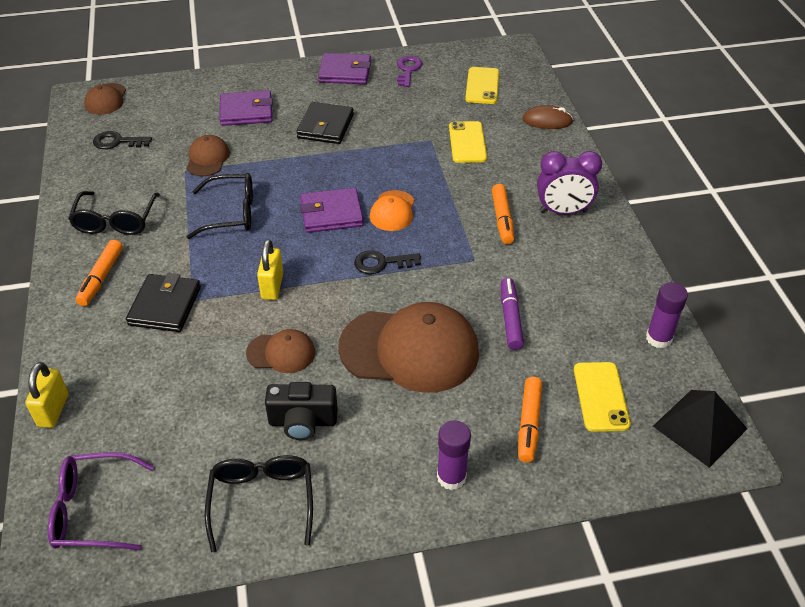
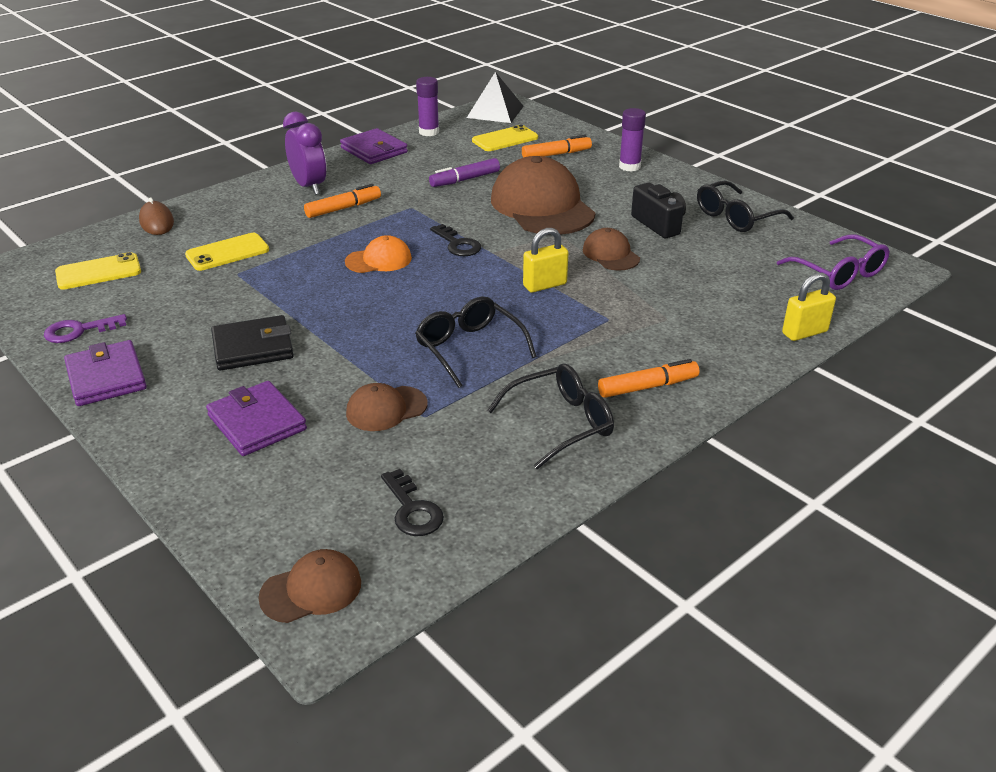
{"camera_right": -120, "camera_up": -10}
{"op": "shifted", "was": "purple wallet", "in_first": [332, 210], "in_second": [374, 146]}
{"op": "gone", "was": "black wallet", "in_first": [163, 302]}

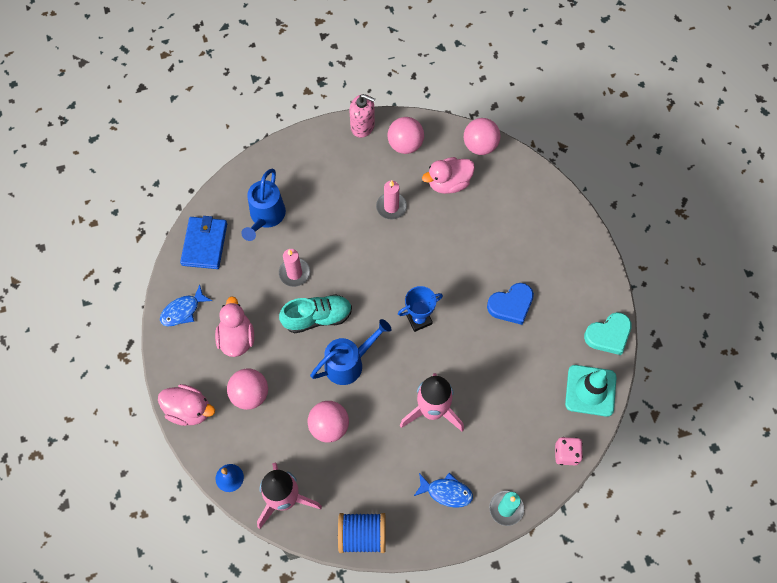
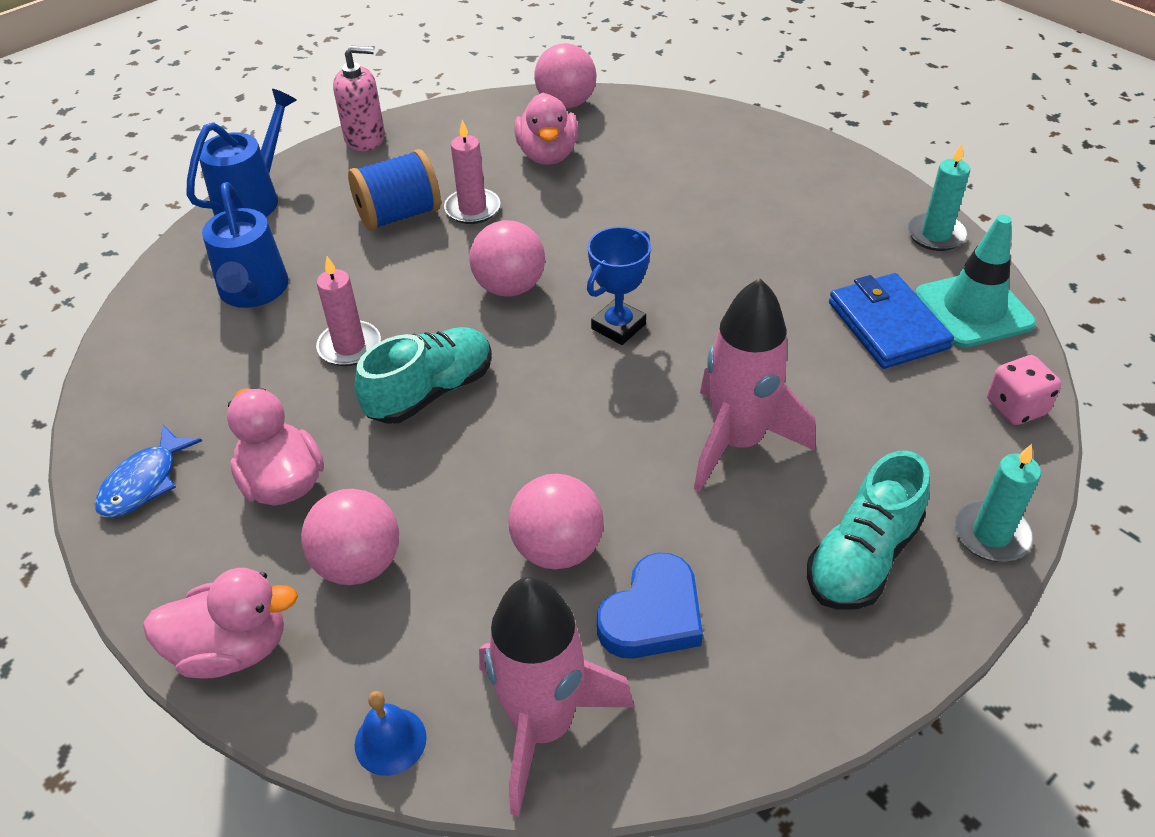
{"camera_right": -25, "camera_up": -20}
{"op": "shifted", "was": "blue watering can", "in_first": [351, 352], "in_second": [241, 153]}
{"op": "shifted", "was": "blue spool", "in_first": [362, 533], "in_second": [394, 190]}
{"op": "shifted", "was": "pink ball", "in_first": [405, 135], "in_second": [507, 258]}
{"op": "rotated", "was": "pink duck", "in_first": [448, 175], "in_second": [546, 129], "clockwise": -45}
{"op": "shifted", "was": "blue heart", "in_first": [510, 304], "in_second": [650, 605]}
{"op": "swapped", "was": "blue fish", "now": "turquoise shoe", "in_first": [443, 490], "in_second": [868, 530]}
{"op": "shifted", "was": "blue wallet", "in_first": [203, 242], "in_second": [891, 321]}
{"op": "swapped", "was": "turquoise heart", "now": "turquoise candle", "in_first": [608, 333], "in_second": [938, 197]}

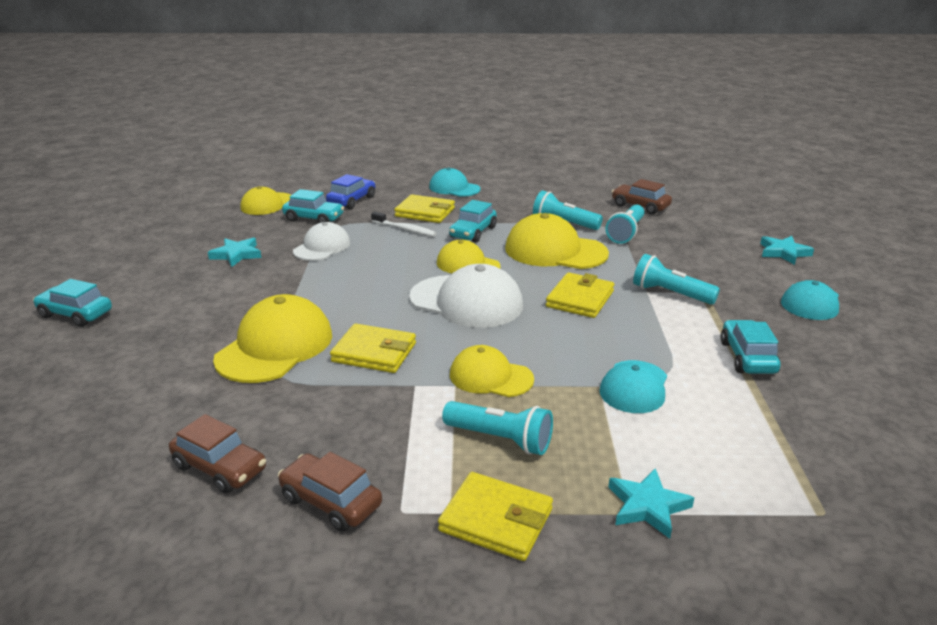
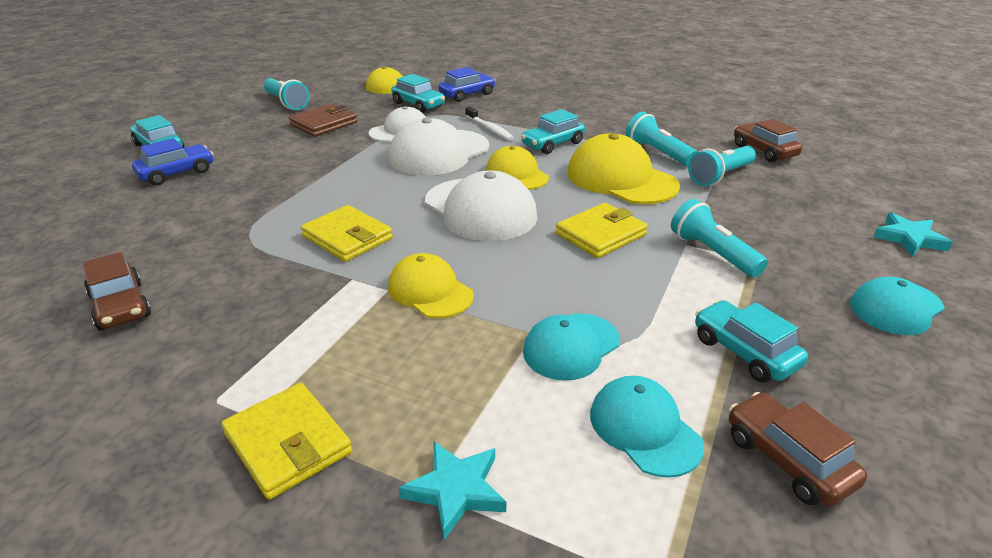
{"camera_right": 25, "camera_up": 5}
{"op": "new", "now": "blue car", "in_second": [173, 161]}
{"op": "shifted", "was": "turquoise flashlight", "in_first": [497, 428], "in_second": [287, 94]}
{"op": "swapped", "was": "turquoise star", "now": "brown wallet", "in_first": [234, 252], "in_second": [323, 120]}
{"op": "new", "now": "white cap", "in_second": [439, 147]}
{"op": "shifted", "was": "turquoise cap", "in_first": [455, 182], "in_second": [647, 427]}
{"op": "rotated", "was": "turquoise car", "in_first": [750, 347], "in_second": [751, 341], "clockwise": -60}
{"op": "shifted", "was": "brown car", "in_first": [330, 492], "in_second": [798, 449]}
{"op": "gone", "was": "yellow cap", "in_first": [272, 338]}
{"op": "gone", "was": "yellow wallet", "in_first": [424, 208]}

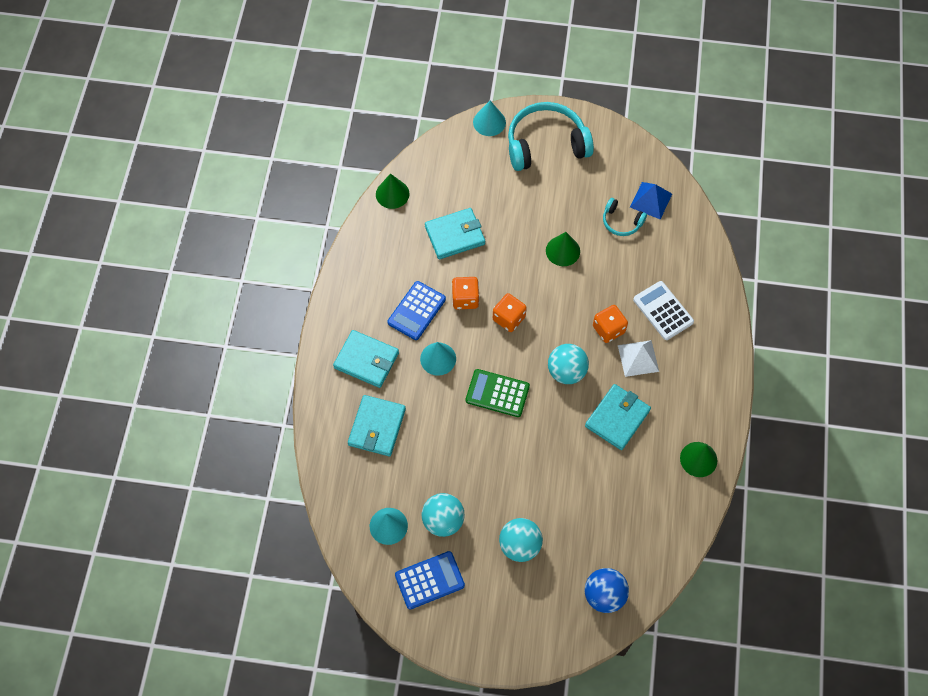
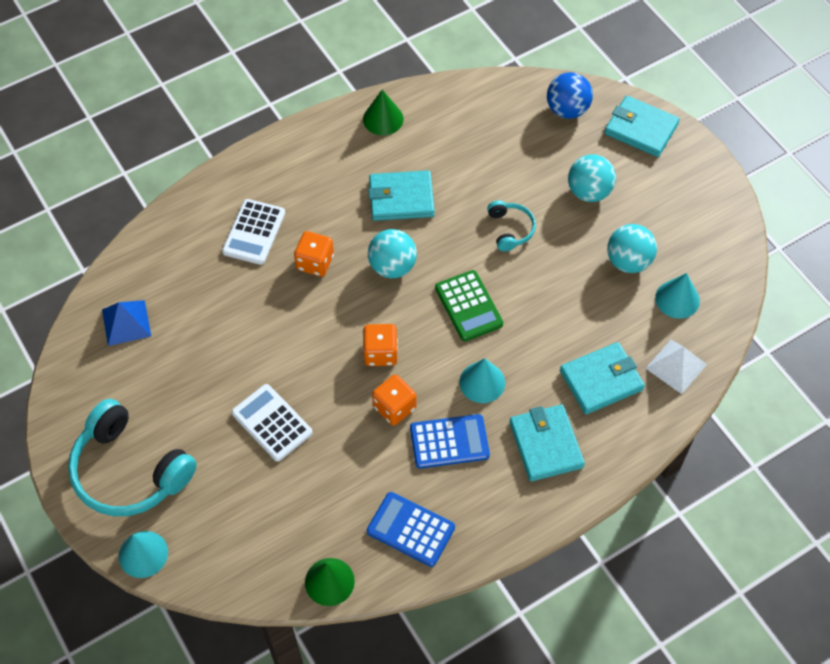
{"camera_right": -130, "camera_up": -5}
{"op": "new", "now": "white calculator", "in_second": [272, 423]}
{"op": "shifted", "was": "blue calculator", "in_first": [430, 580], "in_second": [411, 529]}
{"op": "shifted", "was": "turquoise headphones", "in_first": [625, 217], "in_second": [511, 225]}
{"op": "shifted", "was": "turquoise wallet", "in_first": [455, 233], "in_second": [642, 126]}
{"op": "shifted", "was": "white pyramid", "in_first": [638, 358], "in_second": [676, 367]}
{"op": "gone", "was": "green cone", "in_first": [563, 249]}

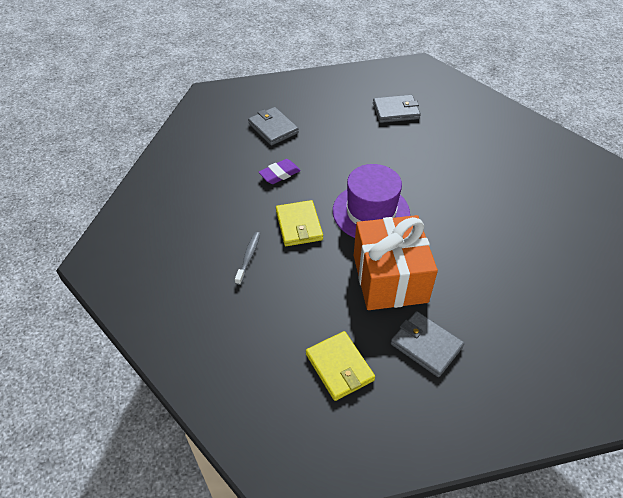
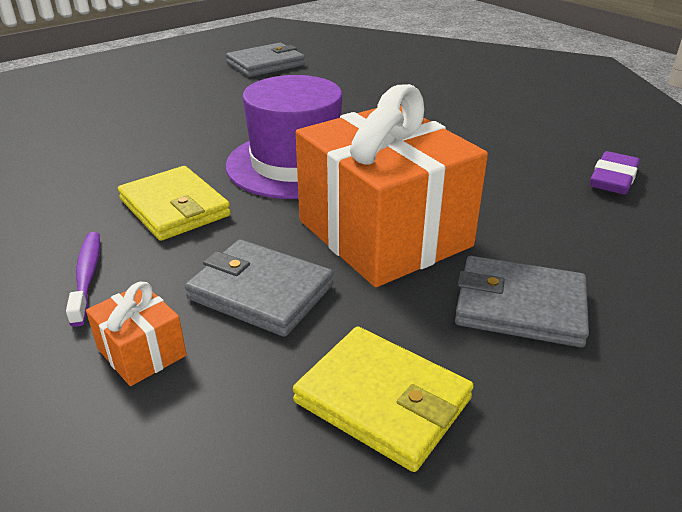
{"camera_right": -25, "camera_up": -15}
{"op": "repainted", "was": "grey toothbrush", "now": "purple toothbrush", "in_first": [247, 258], "in_second": [83, 279]}
{"op": "new", "now": "orange gift", "in_second": [136, 333]}
{"op": "shifted", "was": "grey wallet", "in_first": [273, 126], "in_second": [259, 288]}
{"op": "shifted", "was": "purple eraser", "in_first": [279, 171], "in_second": [615, 173]}

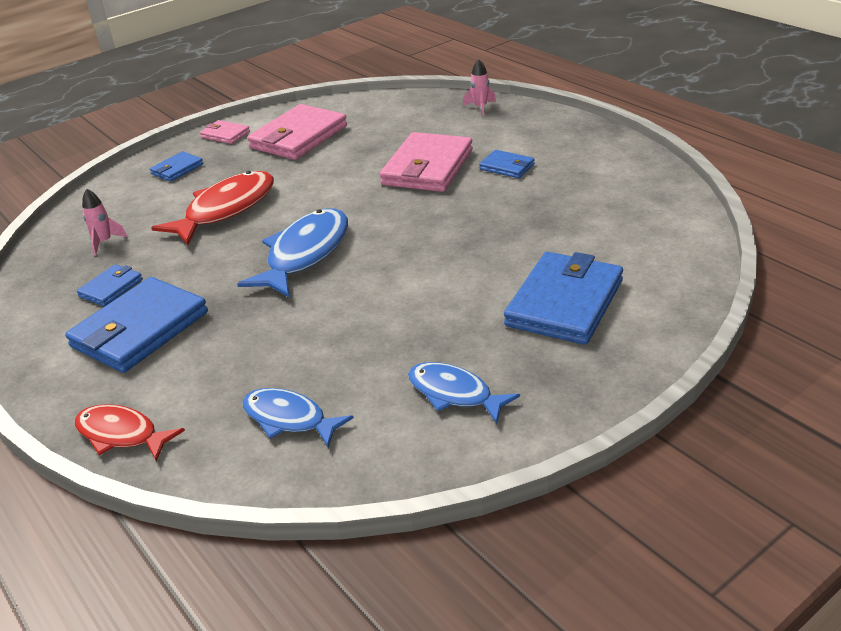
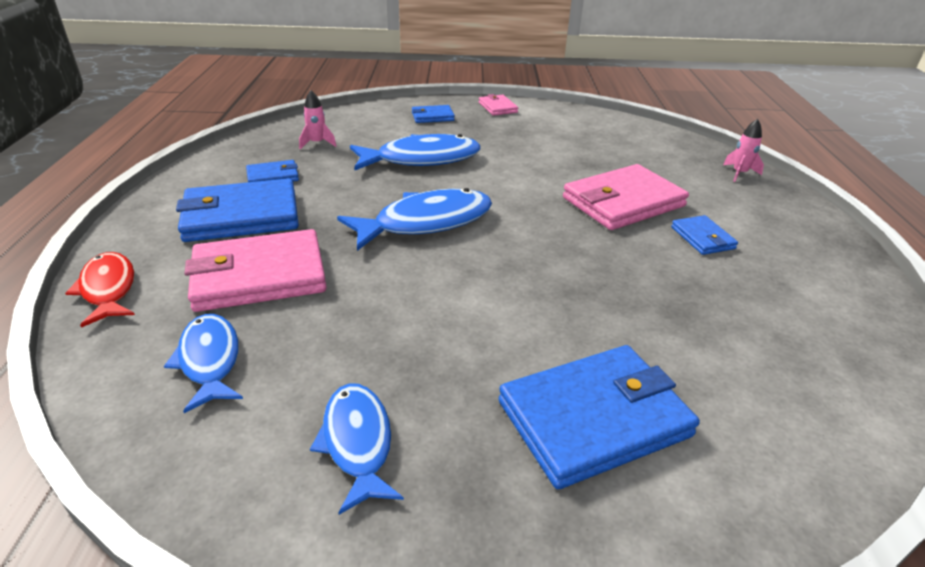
{"camera_right": 35, "camera_up": 0}
{"op": "shifted", "was": "pink wallet", "in_first": [297, 132], "in_second": [256, 270]}
{"op": "repainted", "was": "red fish", "now": "blue fish", "in_first": [212, 208], "in_second": [415, 152]}

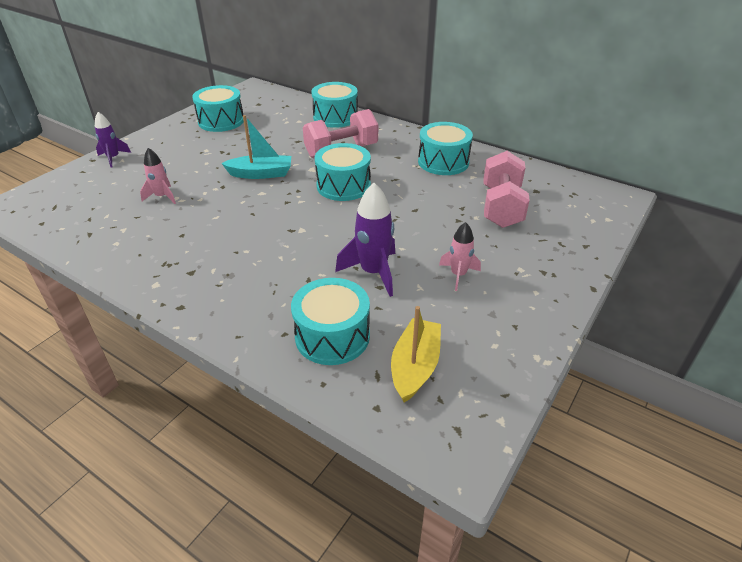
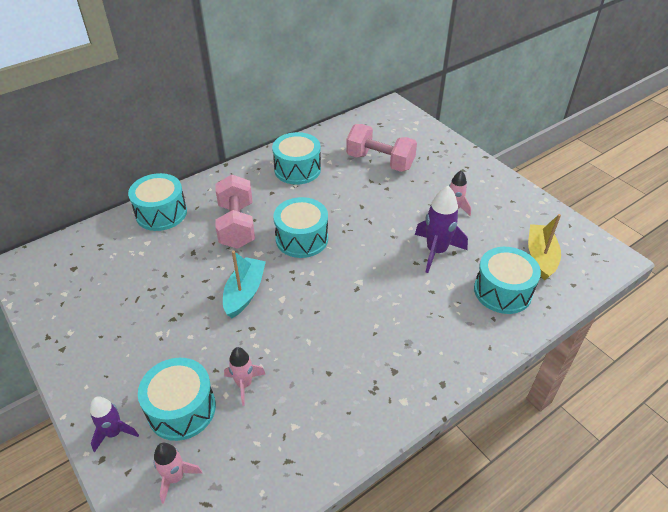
{"camera_right": -70, "camera_up": 5}
{"op": "shifted", "was": "turquoise drum", "in_first": [218, 108], "in_second": [177, 399]}
{"op": "new", "now": "pink rocket", "in_second": [178, 473]}
{"op": "rotated", "was": "yellow boat", "in_first": [416, 354], "in_second": [544, 247], "clockwise": 60}

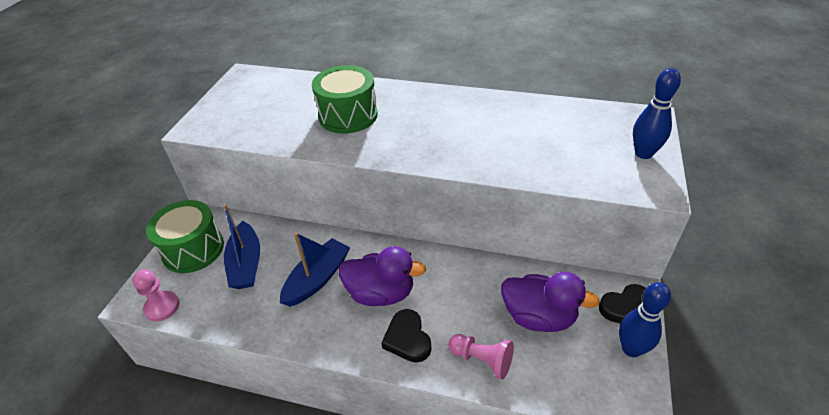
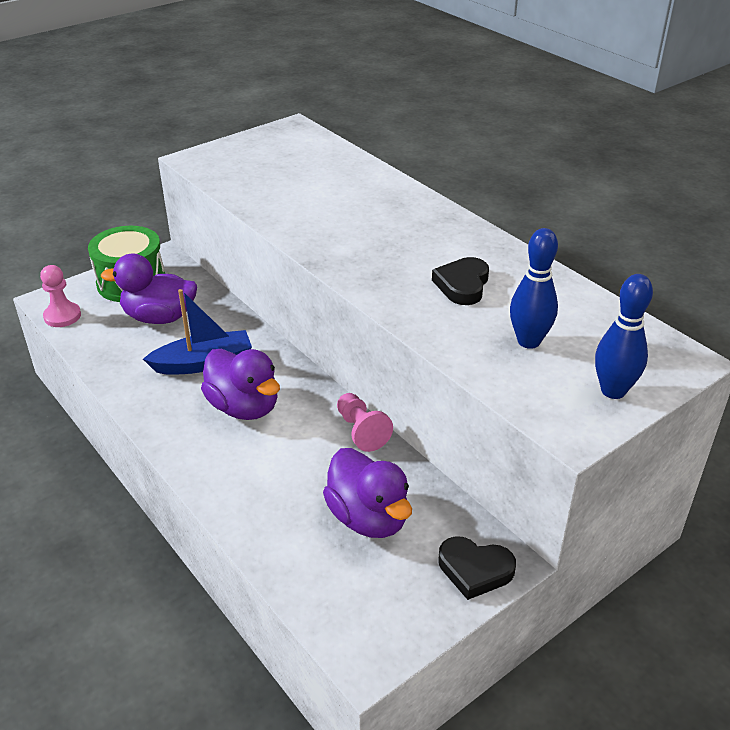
{"camera_right": 35, "camera_up": -5}
{"op": "swapped", "was": "blue boat", "now": "purple duck", "in_first": [241, 246], "in_second": [149, 289]}
{"op": "shifted", "was": "pink pawn", "in_first": [481, 357], "in_second": [365, 422]}
{"op": "shifted", "was": "black heart", "in_first": [406, 336], "in_second": [460, 281]}
{"op": "shifted", "was": "blue bowling pin", "in_first": [645, 319], "in_second": [534, 288]}
{"op": "gone", "was": "green drum", "in_first": [345, 99]}

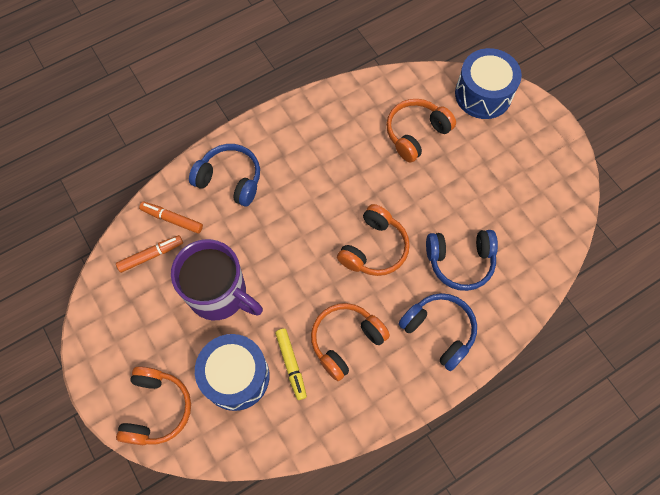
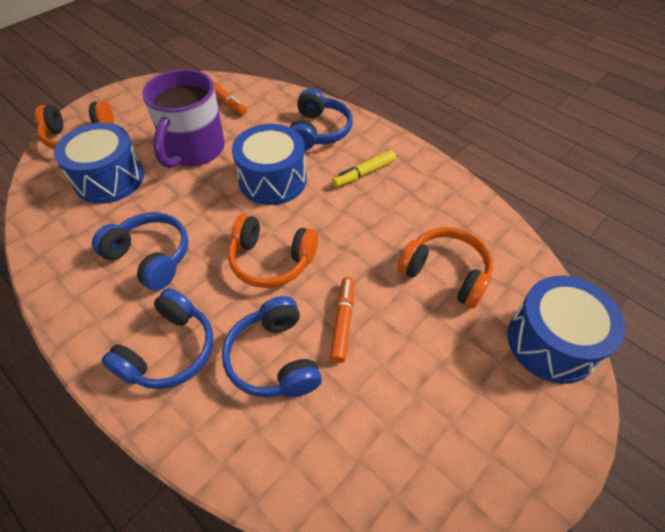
{"camera_right": 75, "camera_up": -15}
{"op": "repainted", "was": "orange headphones", "now": "blue headphones", "in_first": [350, 342], "in_second": [140, 251]}
{"op": "new", "now": "blue drum", "in_second": [269, 164]}
{"op": "shifted", "was": "orange marker", "in_first": [171, 218], "in_second": [342, 320]}
{"op": "shifted", "was": "yellow marker", "in_first": [291, 364], "in_second": [364, 168]}

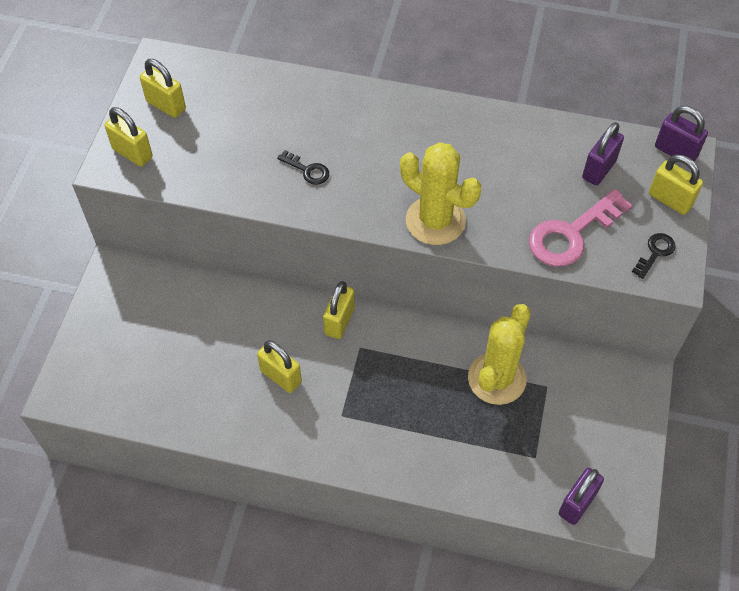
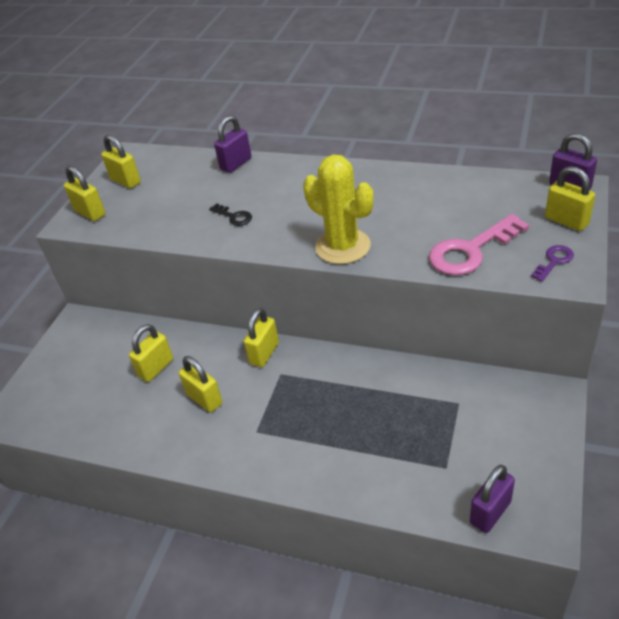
{"camera_right": 10, "camera_up": -15}
{"op": "new", "now": "yellow padlock", "in_second": [151, 353]}
{"op": "shifted", "was": "purple padlock", "in_first": [603, 153], "in_second": [233, 144]}
{"op": "repainted", "was": "black key", "now": "purple key", "in_first": [654, 256], "in_second": [552, 263]}
{"op": "gone", "was": "yellow cactus", "in_first": [499, 354]}

